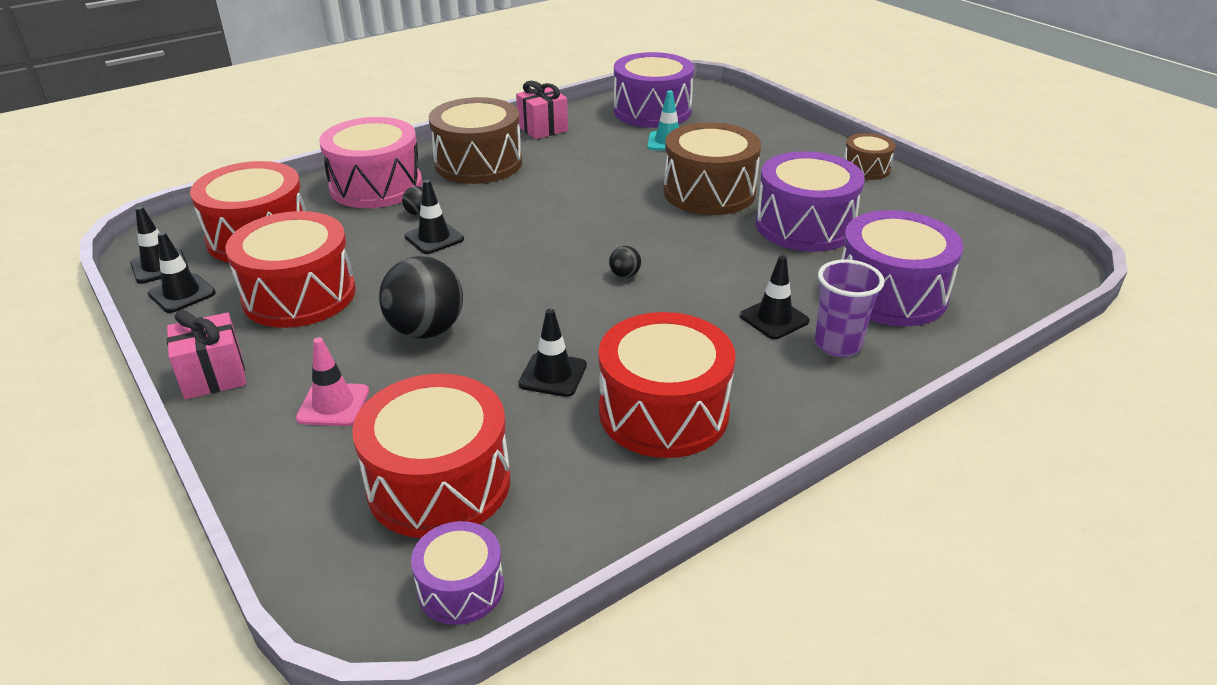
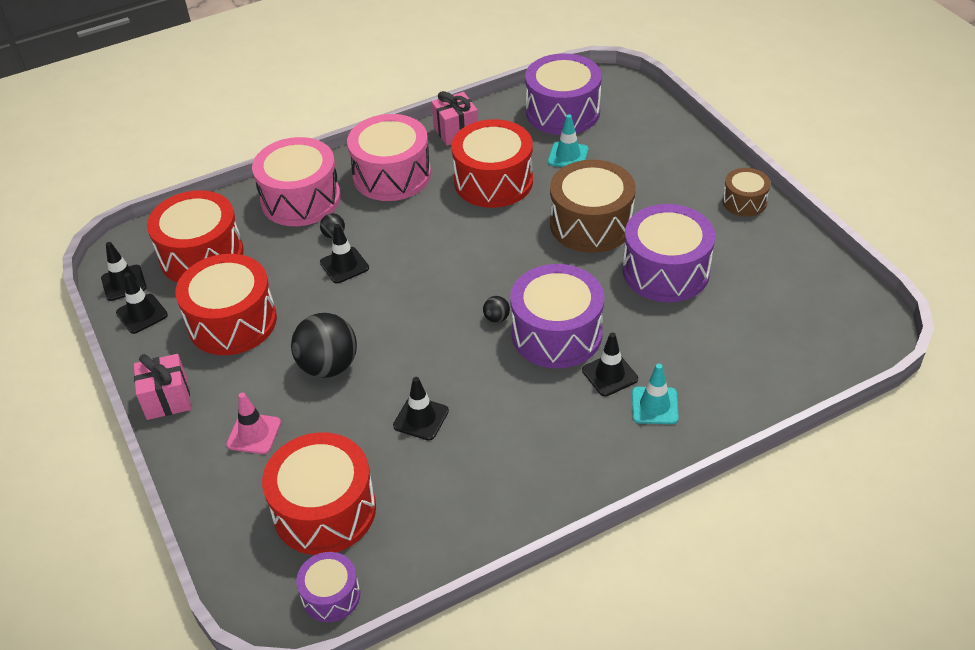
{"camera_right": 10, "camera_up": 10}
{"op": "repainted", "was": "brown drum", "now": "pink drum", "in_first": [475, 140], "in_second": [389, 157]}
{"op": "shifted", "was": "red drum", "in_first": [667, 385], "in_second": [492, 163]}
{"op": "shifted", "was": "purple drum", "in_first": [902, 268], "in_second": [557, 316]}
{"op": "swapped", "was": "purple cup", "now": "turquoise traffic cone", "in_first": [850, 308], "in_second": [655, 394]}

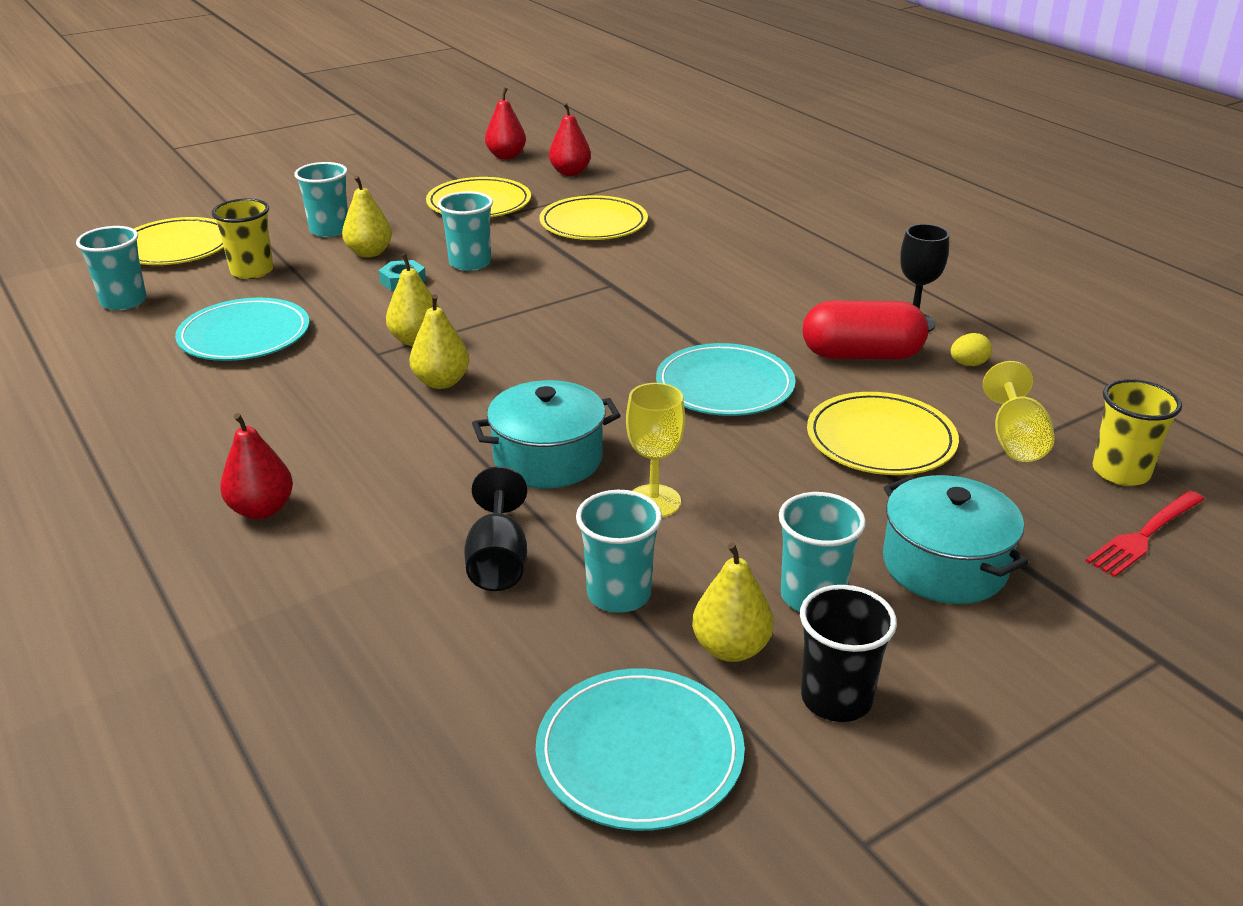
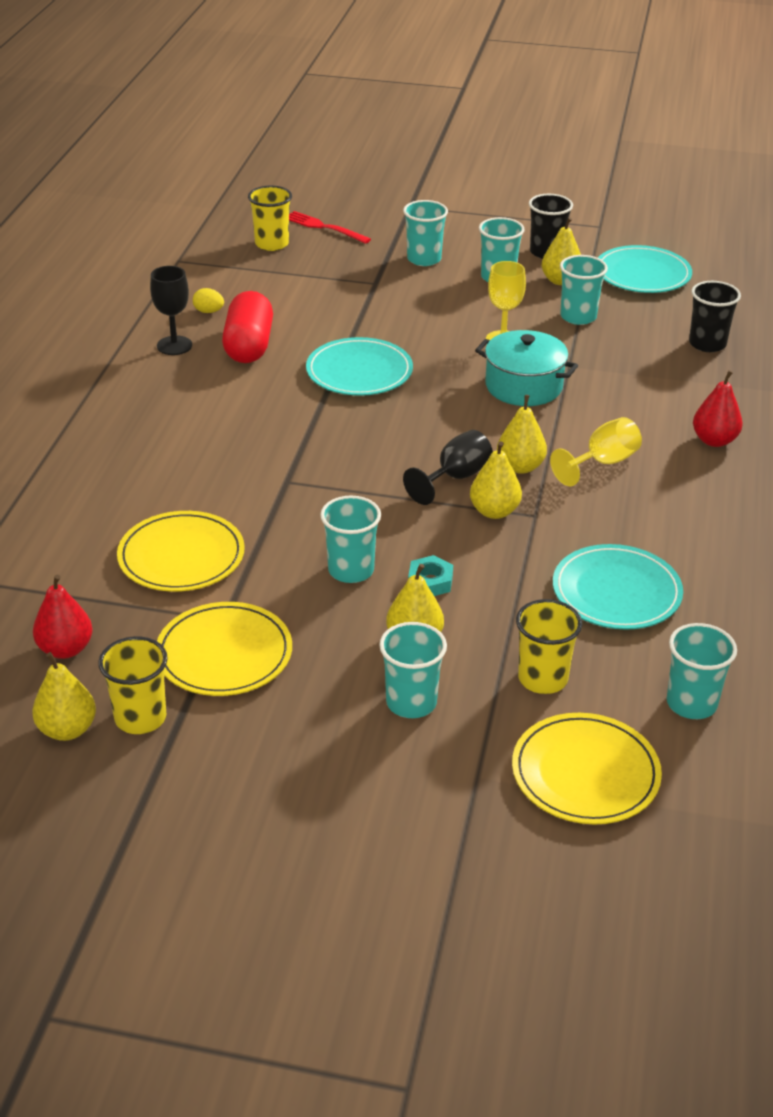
{"camera_right": -135, "camera_up": 5}
{"op": "repainted", "was": "red pear", "now": "yellow pear", "in_first": [505, 123], "in_second": [64, 696]}
{"op": "new", "now": "yellow cup", "in_second": [133, 685]}
{"op": "rotated", "was": "red capsule", "in_first": [865, 330], "in_second": [247, 327], "clockwise": 45}
{"op": "rotated", "was": "red fork", "in_first": [1145, 533], "in_second": [330, 227], "clockwise": -150}
{"op": "swapped", "was": "turquoise pot", "now": "turquoise cup", "in_first": [956, 539], "in_second": [425, 233]}
{"op": "shifted", "was": "black goblet", "in_first": [495, 528], "in_second": [448, 467]}
{"op": "shifted", "was": "yellow goblet", "in_first": [1019, 411], "in_second": [596, 451]}
{"op": "new", "now": "black cup", "in_second": [715, 316]}
{"op": "gone", "was": "yellow plate", "in_first": [883, 433]}

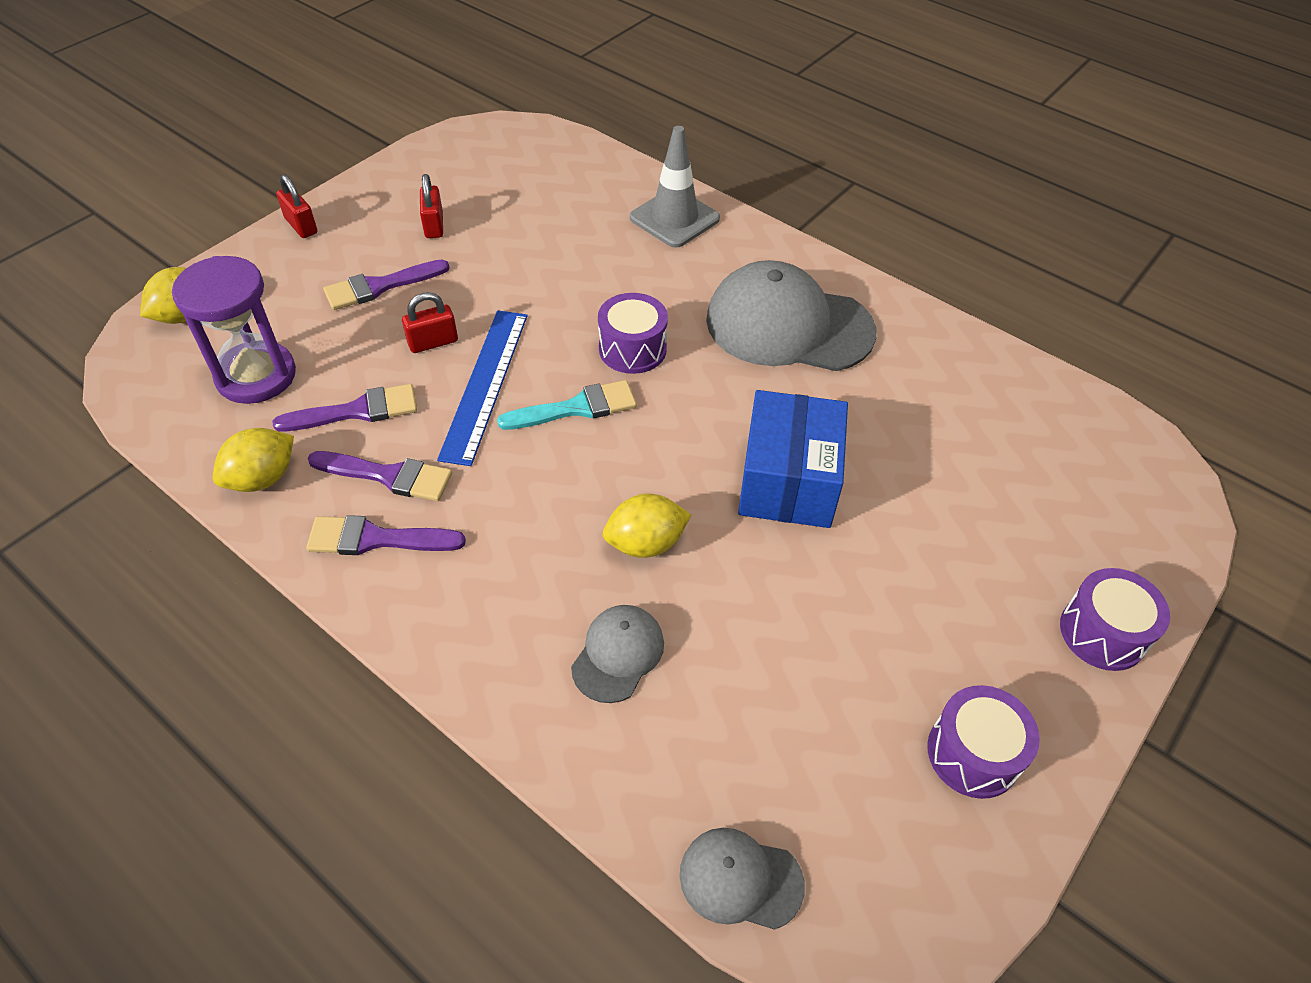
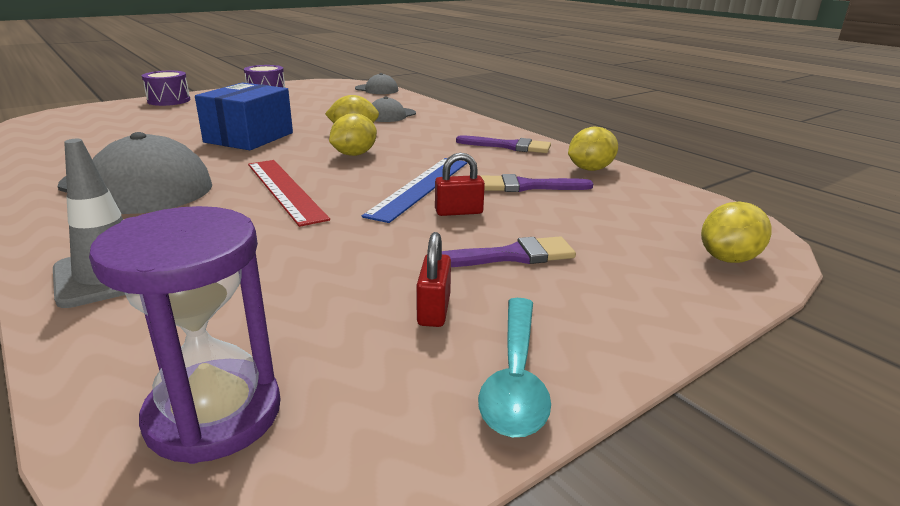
{"camera_right": -165, "camera_up": -25}
{"op": "shifted", "was": "purple hourglass", "in_first": [234, 330], "in_second": [185, 335]}
{"op": "swapped", "was": "purple drum", "now": "red ruler", "in_first": [633, 333], "in_second": [289, 193]}
{"op": "new", "now": "yellow lemon", "in_second": [353, 134]}
{"op": "new", "now": "turquoise spoon", "in_second": [514, 367]}
{"op": "gone", "was": "red padlock", "in_first": [297, 206]}
{"op": "gone", "was": "purple brush", "in_first": [380, 476]}
{"op": "gone", "was": "turquoise brush", "in_first": [567, 405]}

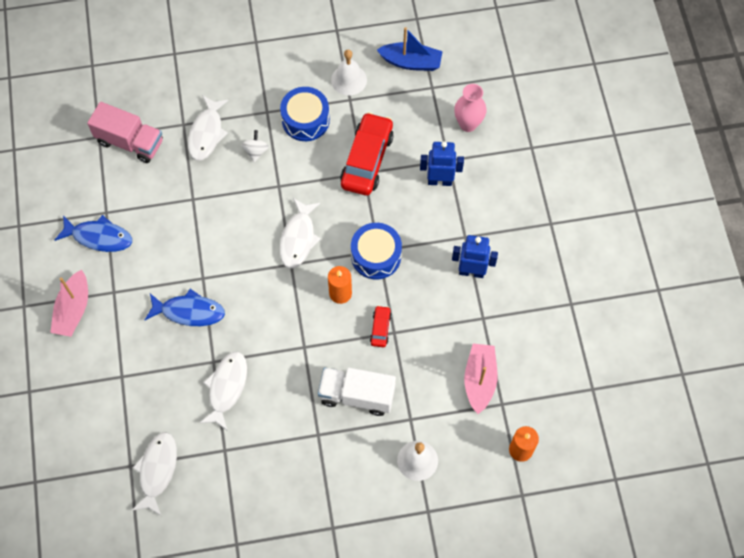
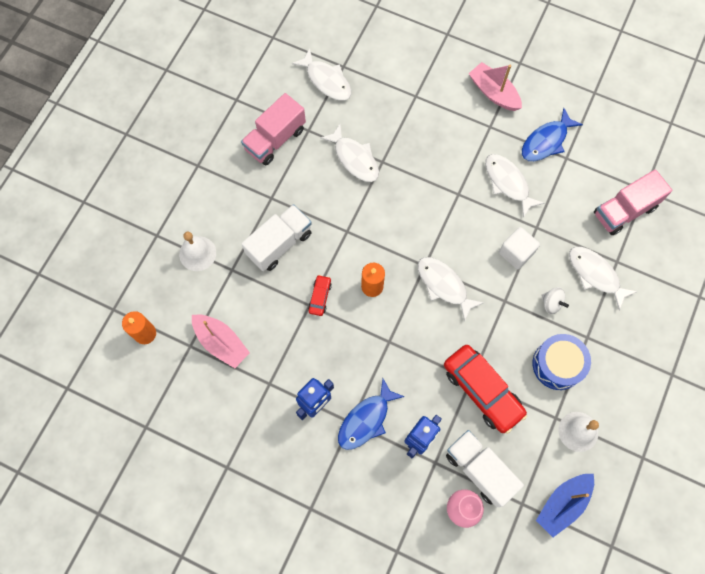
{"camera_right": 125, "camera_up": 5}
{"op": "new", "now": "pink truck", "in_second": [273, 129]}
{"op": "rotated", "was": "red car", "in_first": [381, 326], "in_second": [320, 295], "clockwise": -120}
{"op": "shifted", "was": "blue fish", "in_first": [185, 307], "in_second": [371, 414]}
{"op": "new", "now": "white truck", "in_second": [485, 468]}
{"op": "new", "now": "white fish", "in_second": [514, 186]}
{"op": "new", "now": "white cube", "in_second": [519, 248]}
{"op": "gone", "was": "blue drum", "in_first": [376, 251]}

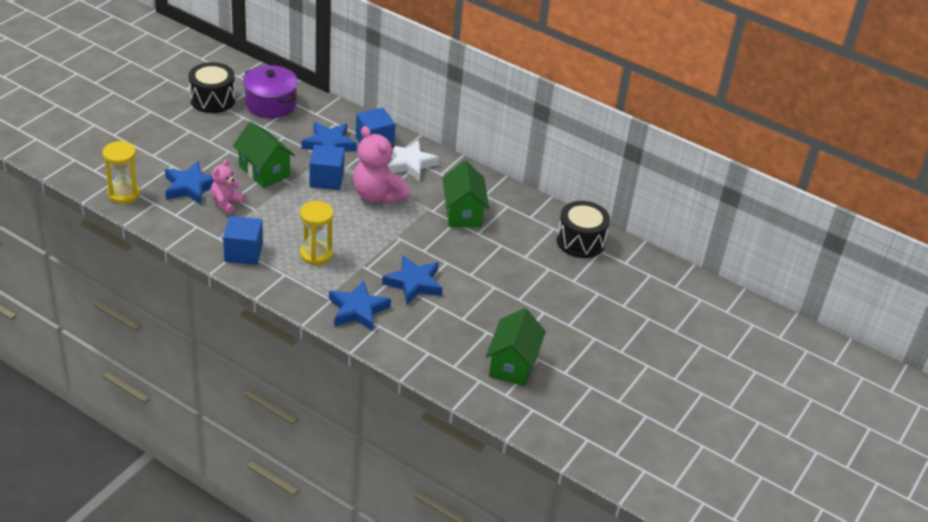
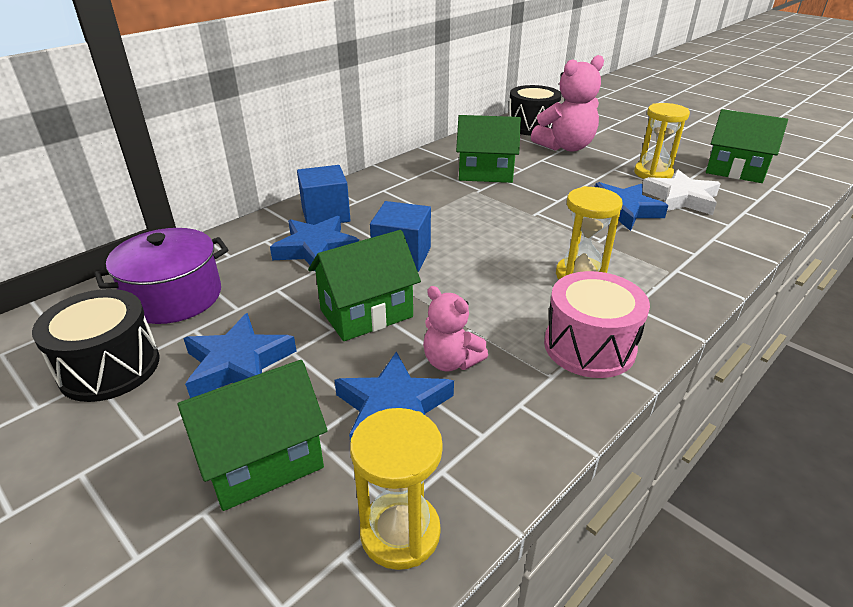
{"camera_right": -75, "camera_up": -5}
{"op": "new", "now": "green house", "in_second": [253, 435]}
{"op": "shifted", "was": "blue star", "in_first": [360, 305], "in_second": [239, 355]}
{"op": "shifted", "was": "pink teddy bear", "in_first": [381, 165], "in_second": [567, 103]}
{"op": "swapped", "was": "blue cube", "now": "pink drum", "in_first": [243, 240], "in_second": [597, 324]}
{"op": "new", "now": "yellow hourglass", "in_second": [662, 141]}
{"op": "shifted", "was": "white star", "in_first": [414, 160], "in_second": [681, 192]}

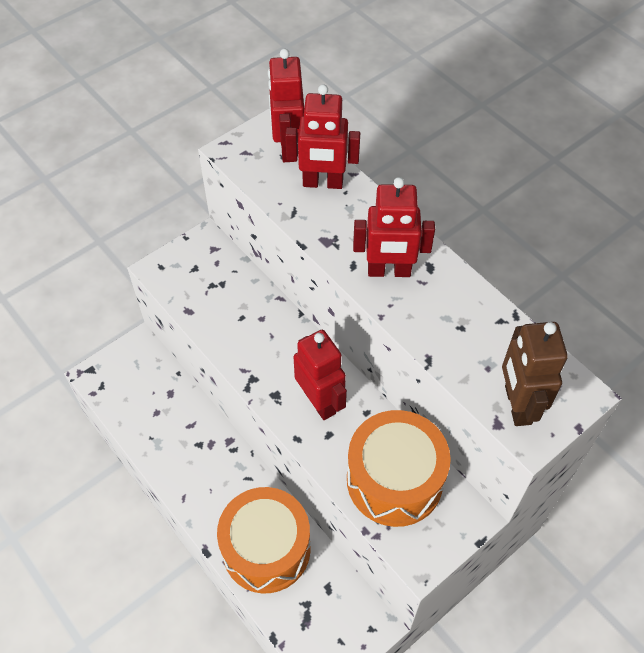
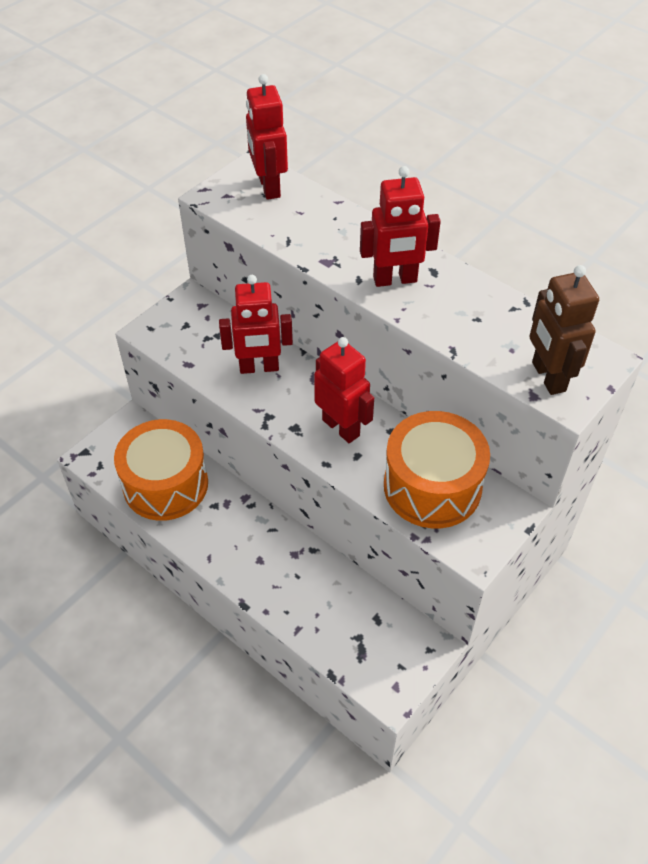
{"camera_right": -10, "camera_up": -5}
{"op": "shifted", "was": "orange drum", "in_first": [263, 540], "in_second": [161, 470]}
{"op": "shifted", "was": "red robot", "in_first": [322, 136], "in_second": [256, 324]}

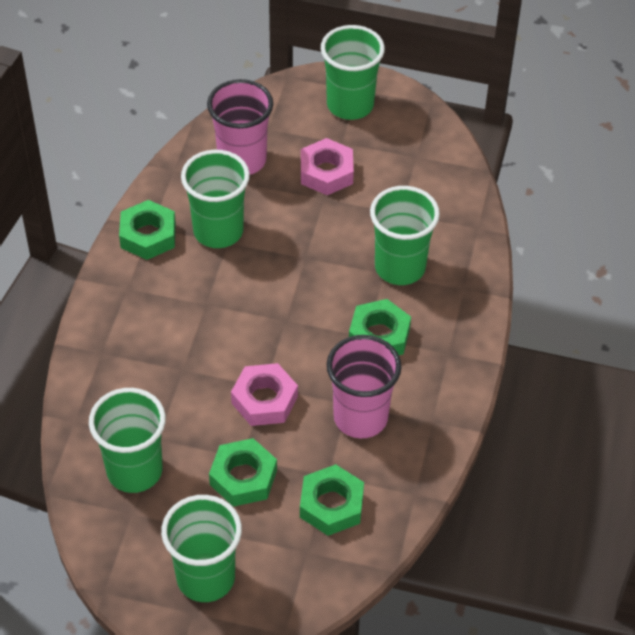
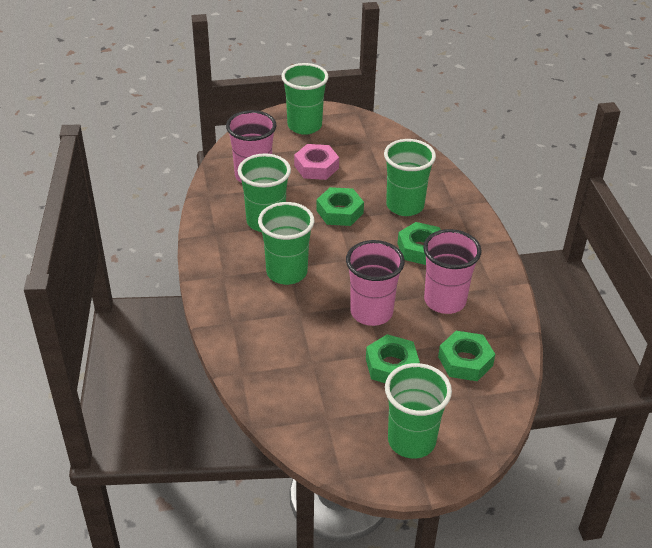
{"camera_right": -25, "camera_up": -10}
{"op": "shifted", "was": "green cup", "in_first": [127, 440], "in_second": [286, 243]}
{"op": "shifted", "was": "green nut", "in_first": [147, 230], "in_second": [340, 206]}
{"op": "swapped", "was": "pink nut", "now": "pink cup", "in_first": [264, 394], "in_second": [375, 283]}

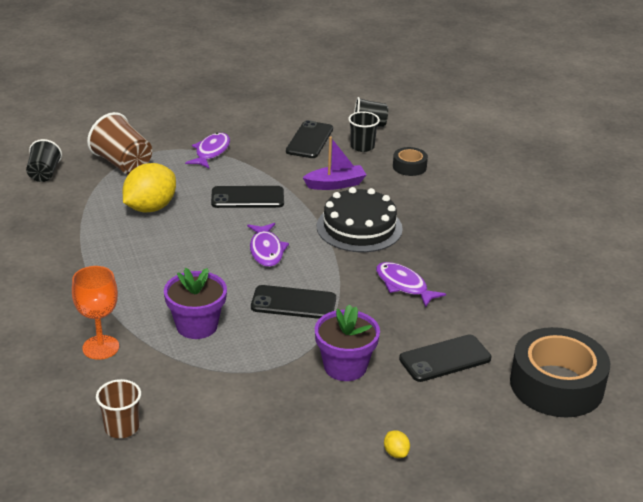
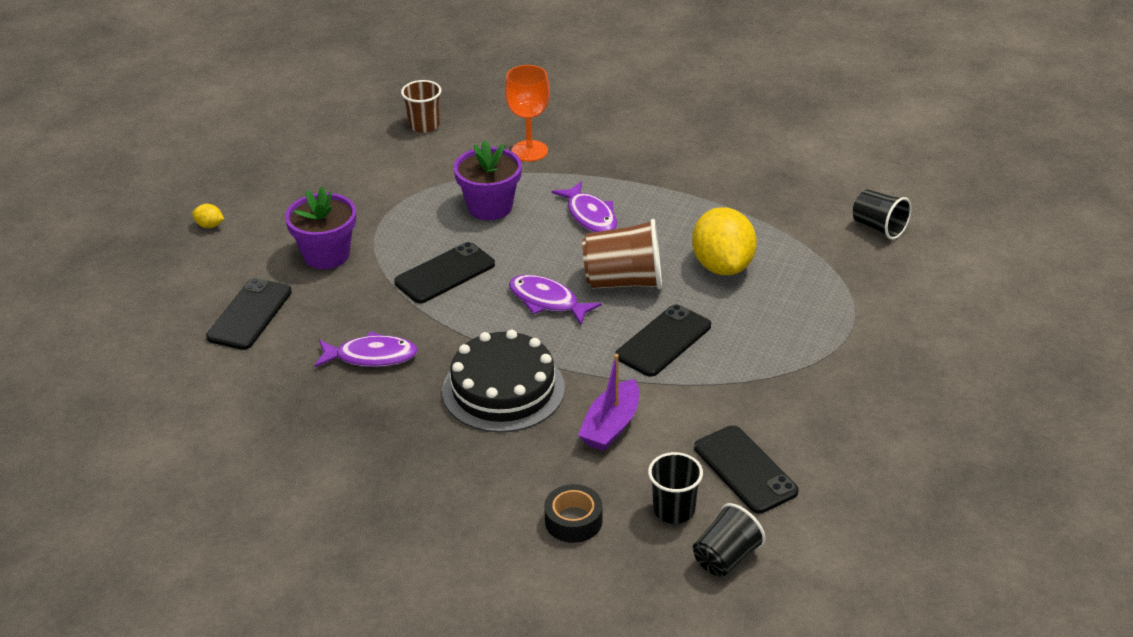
{"camera_right": 135, "camera_up": 5}
{"op": "shifted", "was": "purple fish", "in_first": [207, 151], "in_second": [584, 206]}
{"op": "shifted", "was": "brown cup", "in_first": [119, 143], "in_second": [622, 254]}
{"op": "gone", "was": "black tape", "in_first": [560, 372]}

